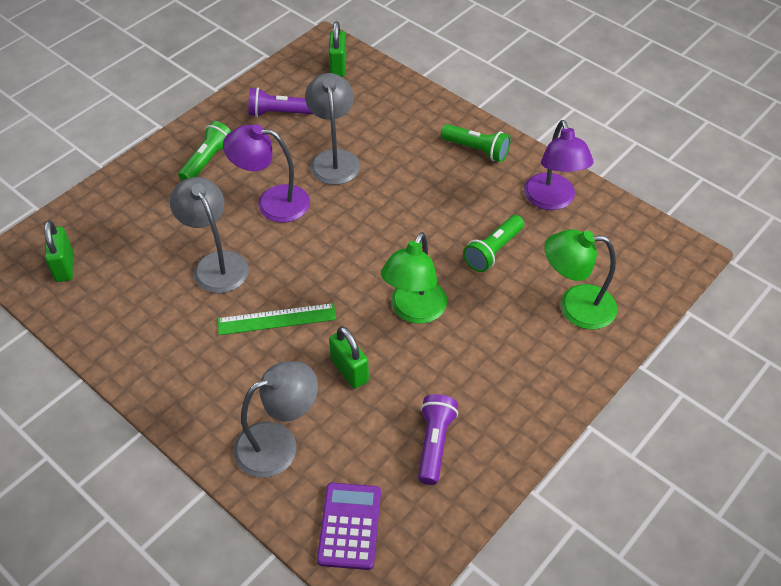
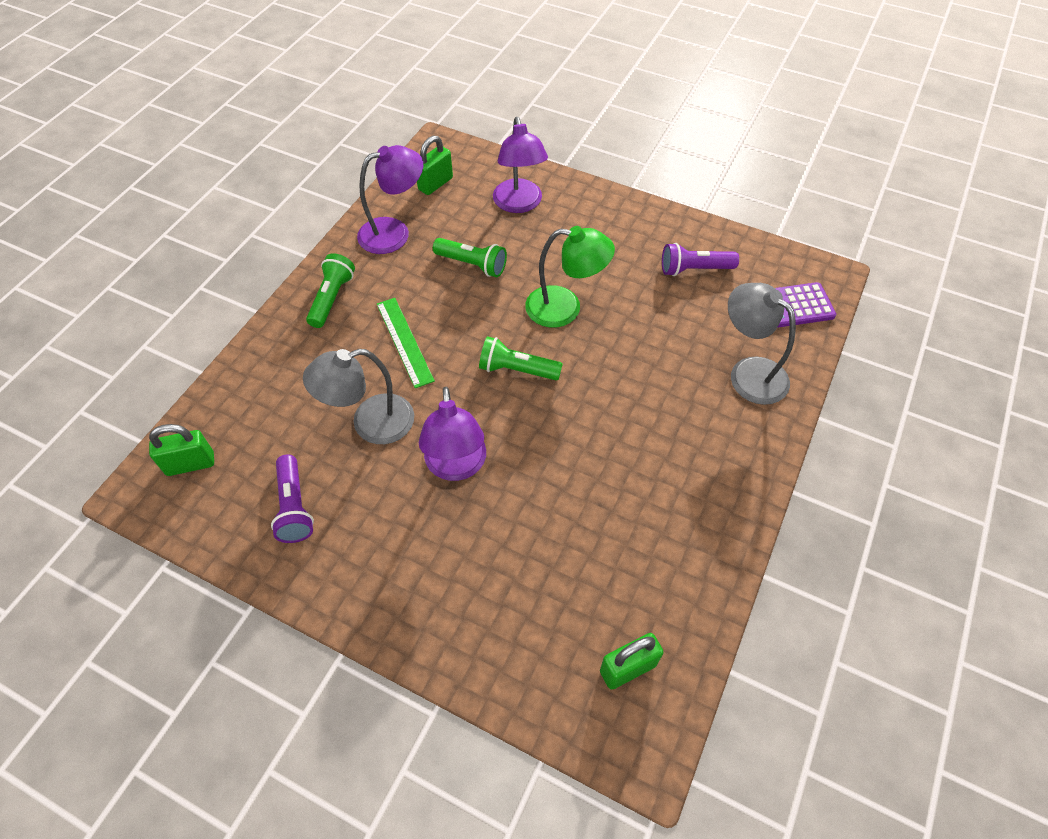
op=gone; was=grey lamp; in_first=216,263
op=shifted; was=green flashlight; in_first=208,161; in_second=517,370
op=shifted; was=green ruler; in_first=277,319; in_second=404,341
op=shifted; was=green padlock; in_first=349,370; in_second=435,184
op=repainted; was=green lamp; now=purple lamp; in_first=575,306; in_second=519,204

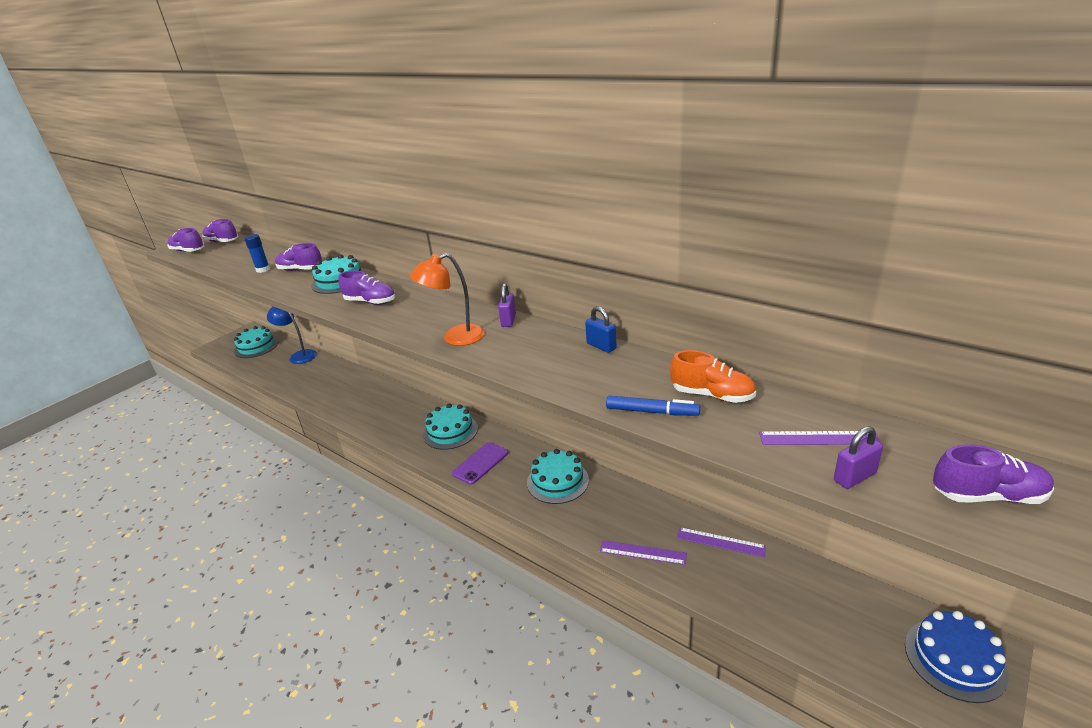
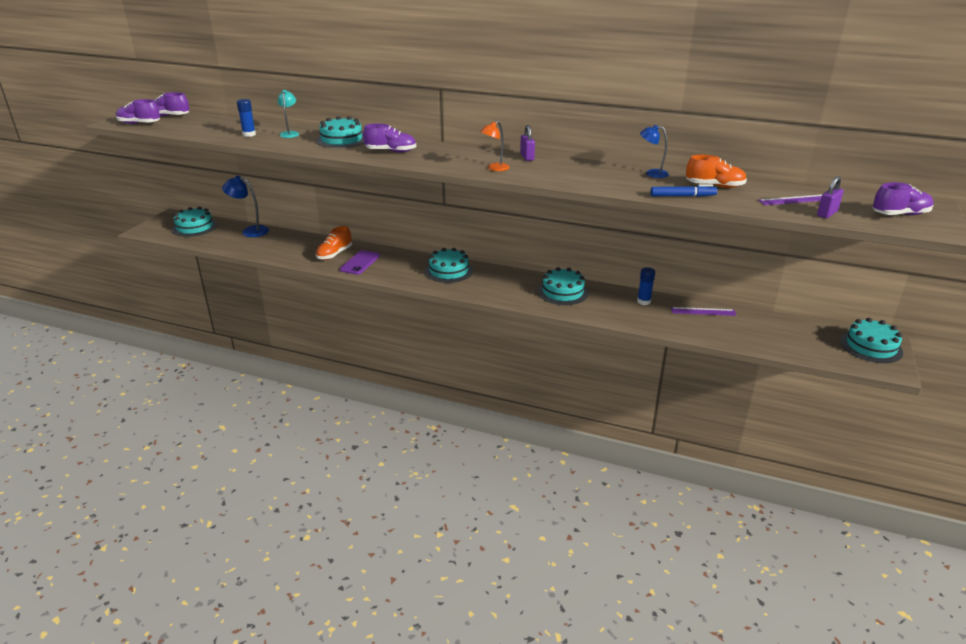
op=gone; was=blue padlock; in_first=601,346
op=gone; was=purple ruler; in_first=642,552
op=new; now=orange shoe; in_second=334,254
op=new; now=blue glue stick; in_second=643,301
op=new; now=blue lamp; in_second=652,173
op=shifted; was=purple phone; in_first=480,463; in_second=360,263
op=swapped; was=purple shoe; now=turquoise lamp; in_first=300,270; in_second=290,133
op=repainted; was=blue cake; now=turquoise cake; in_first=954,659; in_second=871,346
op=scaled; was=orange lamp; in_first=455,338; in_second=494,168; ratio=0.65

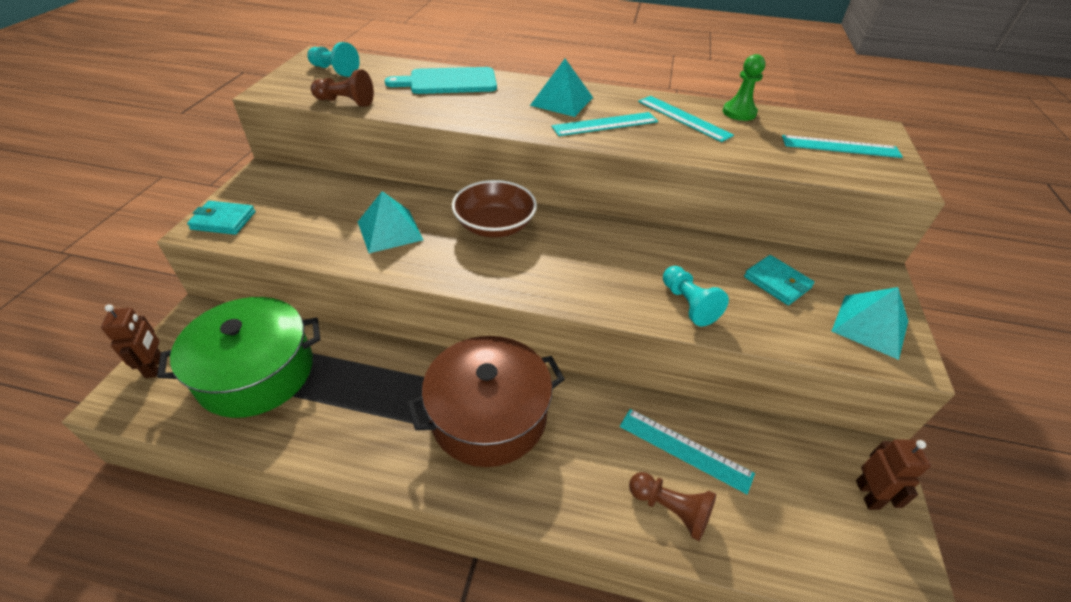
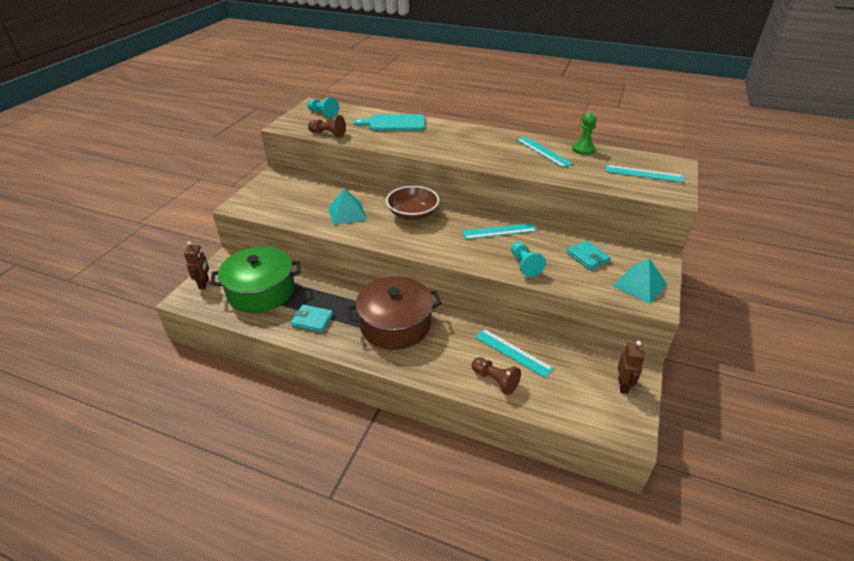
op=gone; was=turquoise pyramid; in_first=561,101
op=shifted; was=turquoise wallet; in_first=223,221; in_second=312,320
op=shifted; was=turquoise ruler; in_first=605,124; in_second=499,231

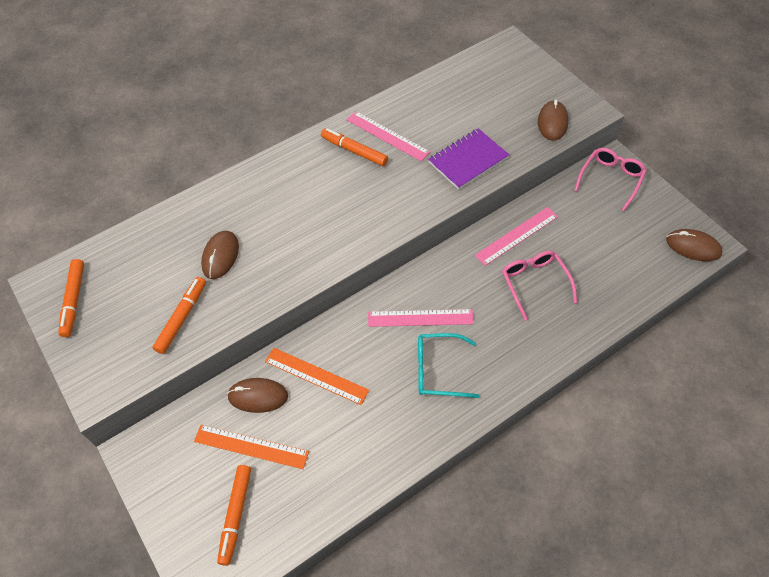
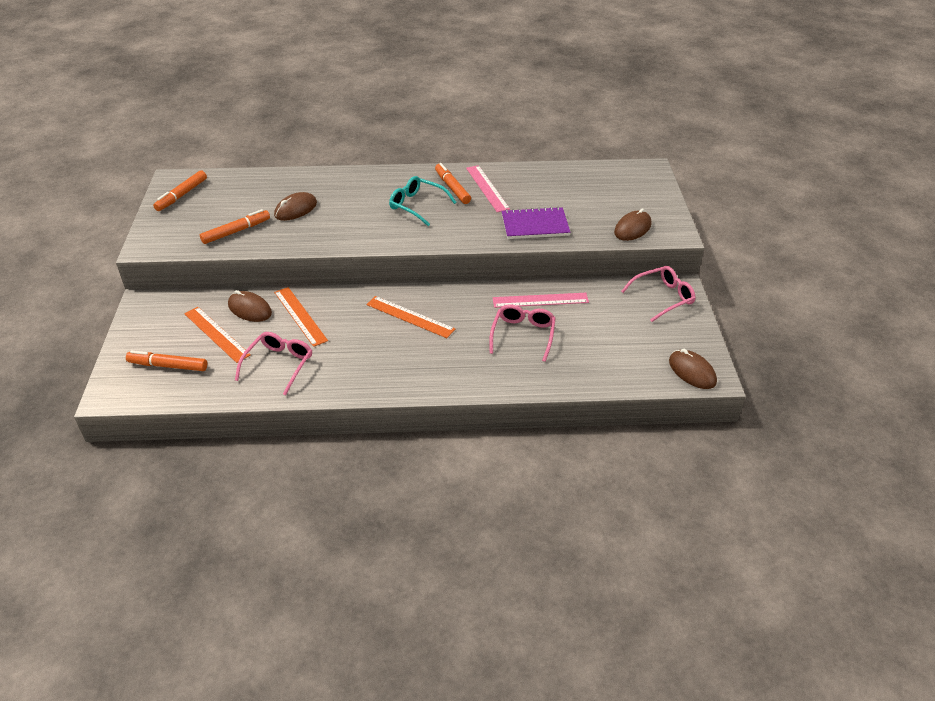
op=new; now=pink glasses; in_second=278,365
op=shifted; was=turquoise glasses; in_first=438,370; in_second=417,206
op=repainted; was=pink ruler; now=orange ruler; in_first=420,318; in_second=410,317
op=rotated; was=orange marker; in_first=235,515; in_second=168,366; clockwise=60

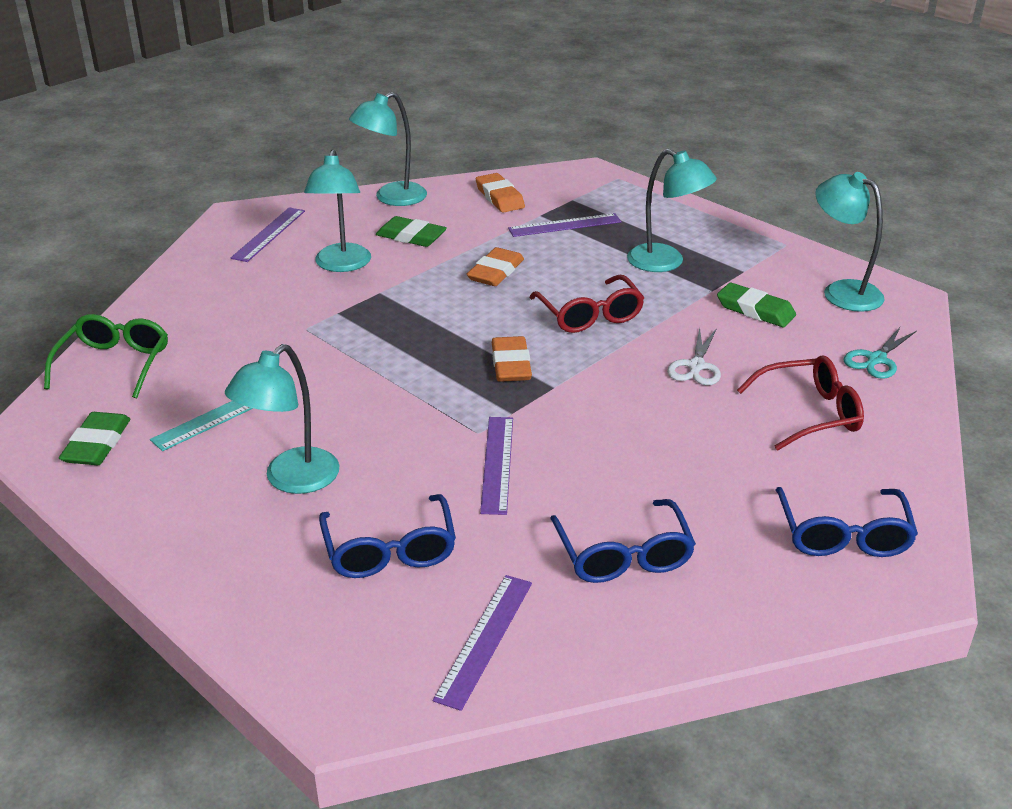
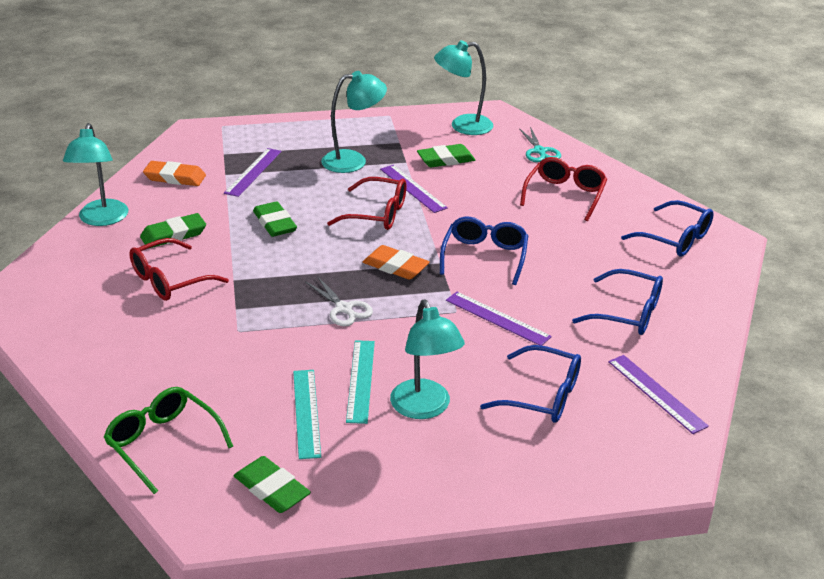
op=new; now=turquoise ruler; in_second=360,380
op=new; now=blue glasses; in_second=485,256
op=shifted; was=purple ruler; in_first=269,234; in_second=413,188
op=shifted; was=white scissors; in_first=696,367; in_second=344,309
op=swapped; was=turquoise lamp; now=red glasses; in_first=341,265; in_second=169,280
op=repainted; was=orange eraser; now=green eraser; in_first=495,272; in_second=274,223

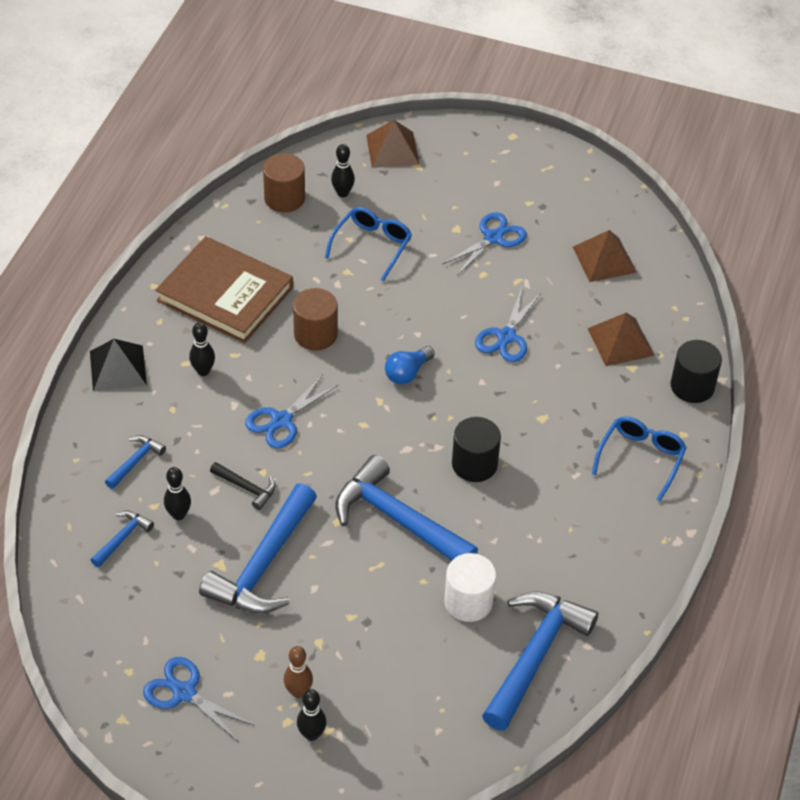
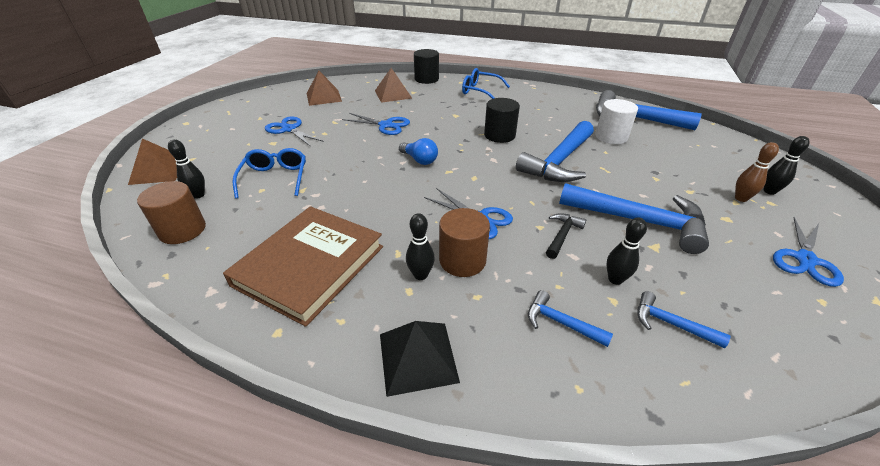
op=shifted; was=brown cylinder; in_first=315,334; in_second=462,260
op=rotated; was=blue glasses; in_first=372,245; in_second=275,178; clockwise=60

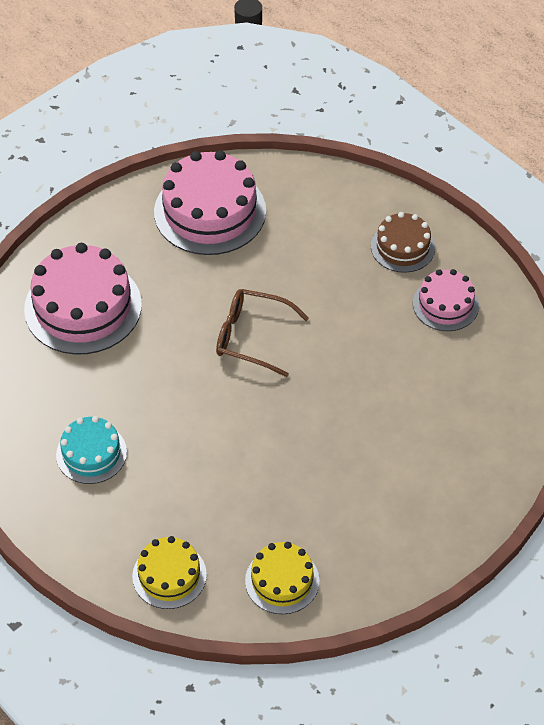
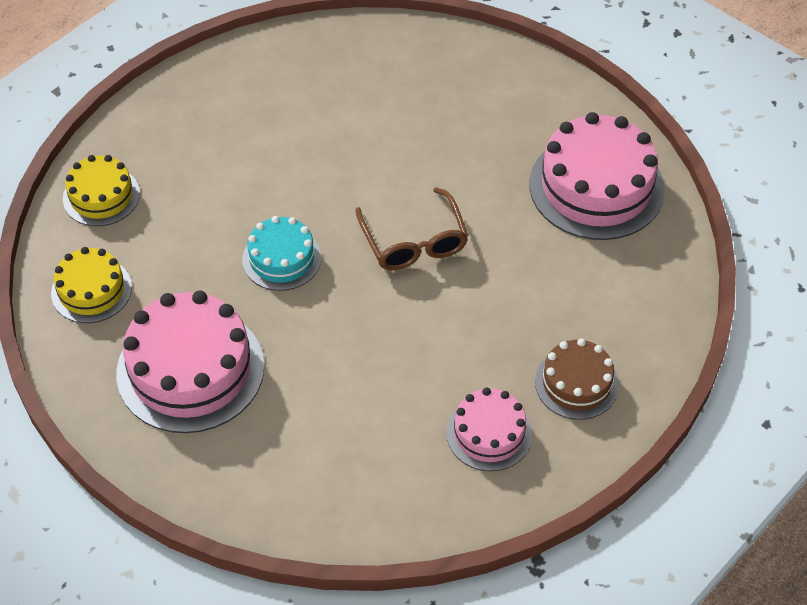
op=shifted; was=pink cake; in_first=83,307; in_second=190,369
op=shifted; was=turquoise cake; in_first=91,453; in_second=281,258
op=rotated; was=brown glasses; in_first=252,337; in_second=414,241; clockwise=150

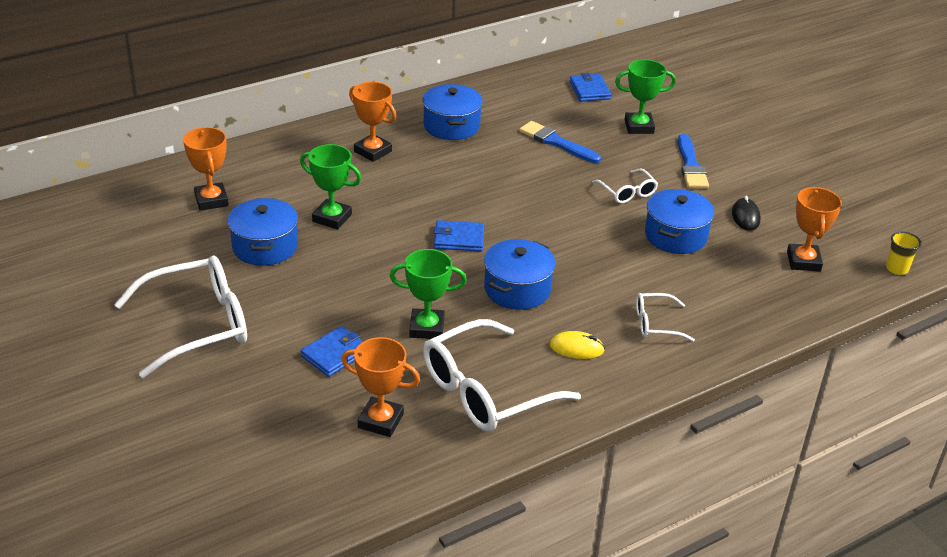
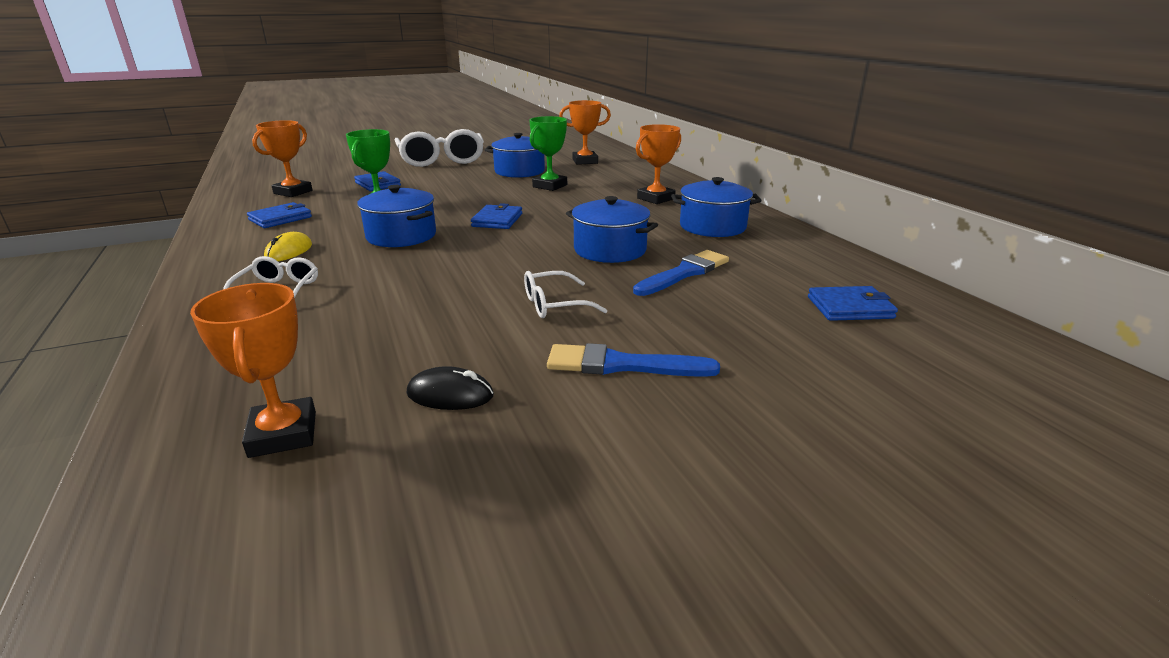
op=gone; was=green trophy; in_first=639,127
op=gone; was=yellow cup; in_first=897,269
op=shifted; was=blue pot; in_first=675,236; in_second=610,250
op=swapped; was=white glasses; now=blue wallet; in_first=486,391; in_second=280,218
op=rotated; was=orange trophy; in_first=803,261; in_second=283,434; clockwise=60

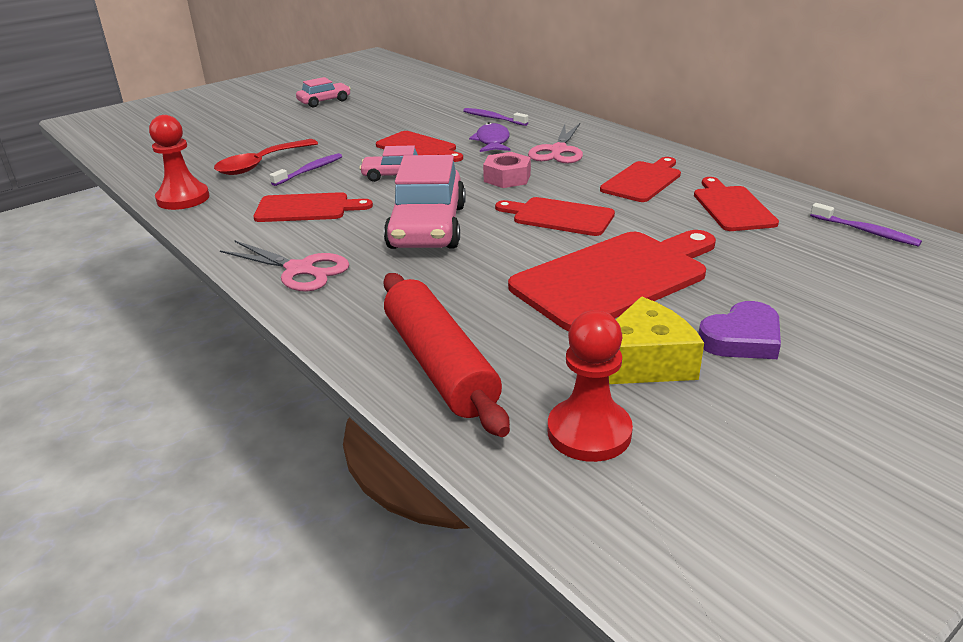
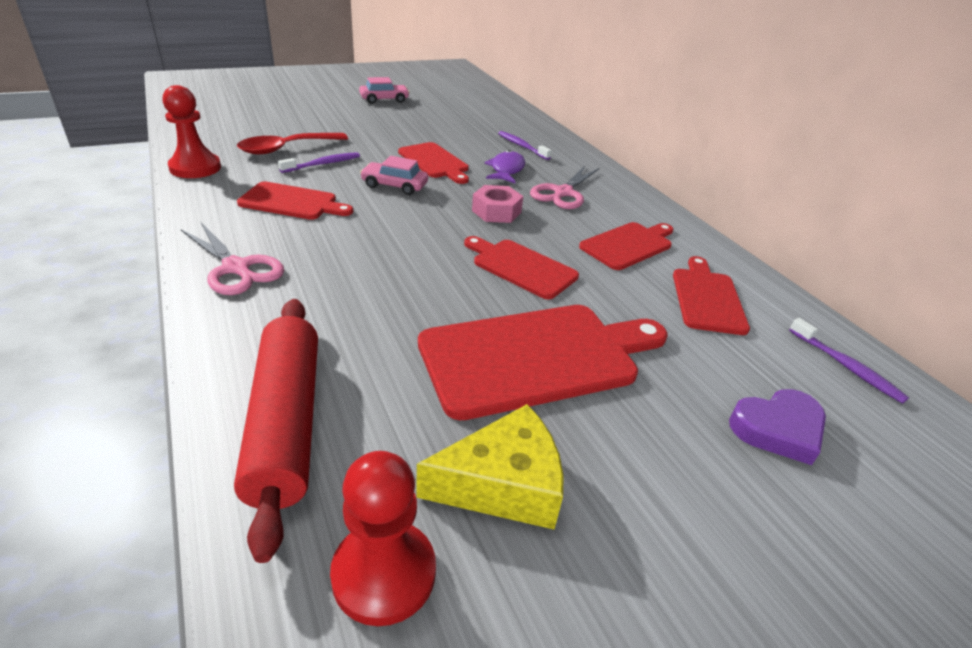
op=gone; was=pink car; in_first=428,227
op=shifted; was=purple heart; in_first=742,338; in_second=778,429

